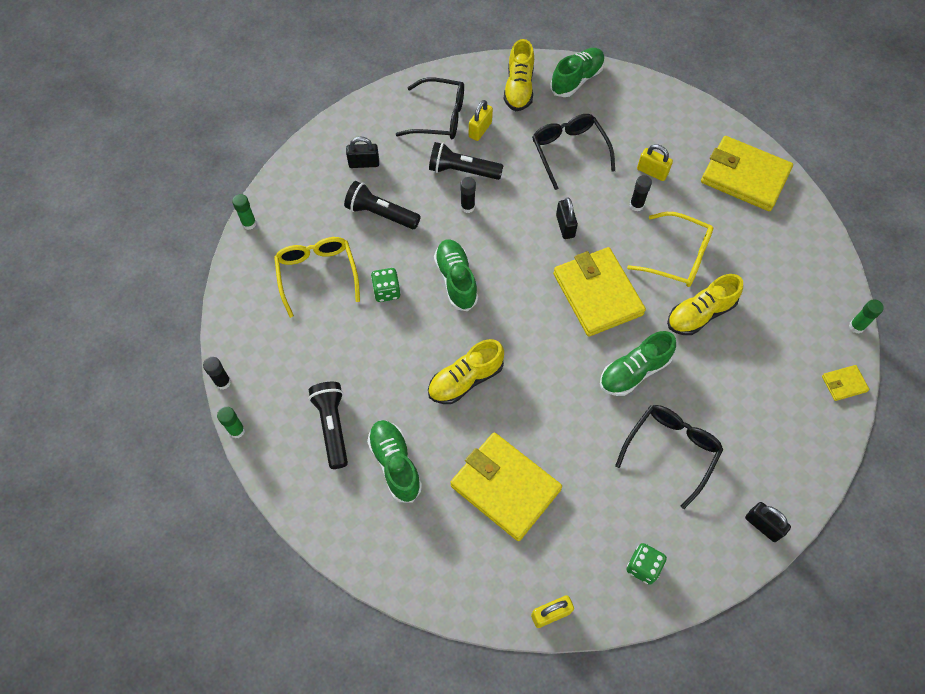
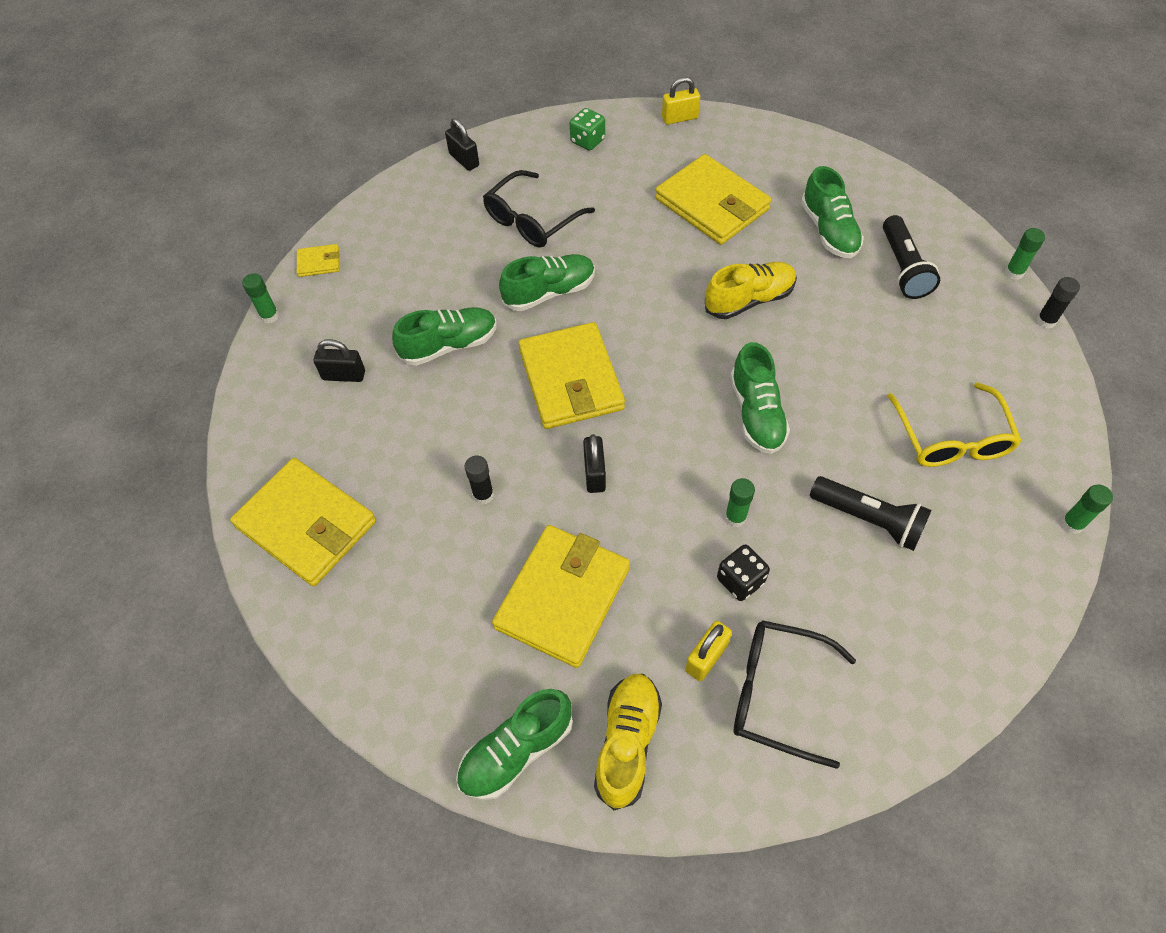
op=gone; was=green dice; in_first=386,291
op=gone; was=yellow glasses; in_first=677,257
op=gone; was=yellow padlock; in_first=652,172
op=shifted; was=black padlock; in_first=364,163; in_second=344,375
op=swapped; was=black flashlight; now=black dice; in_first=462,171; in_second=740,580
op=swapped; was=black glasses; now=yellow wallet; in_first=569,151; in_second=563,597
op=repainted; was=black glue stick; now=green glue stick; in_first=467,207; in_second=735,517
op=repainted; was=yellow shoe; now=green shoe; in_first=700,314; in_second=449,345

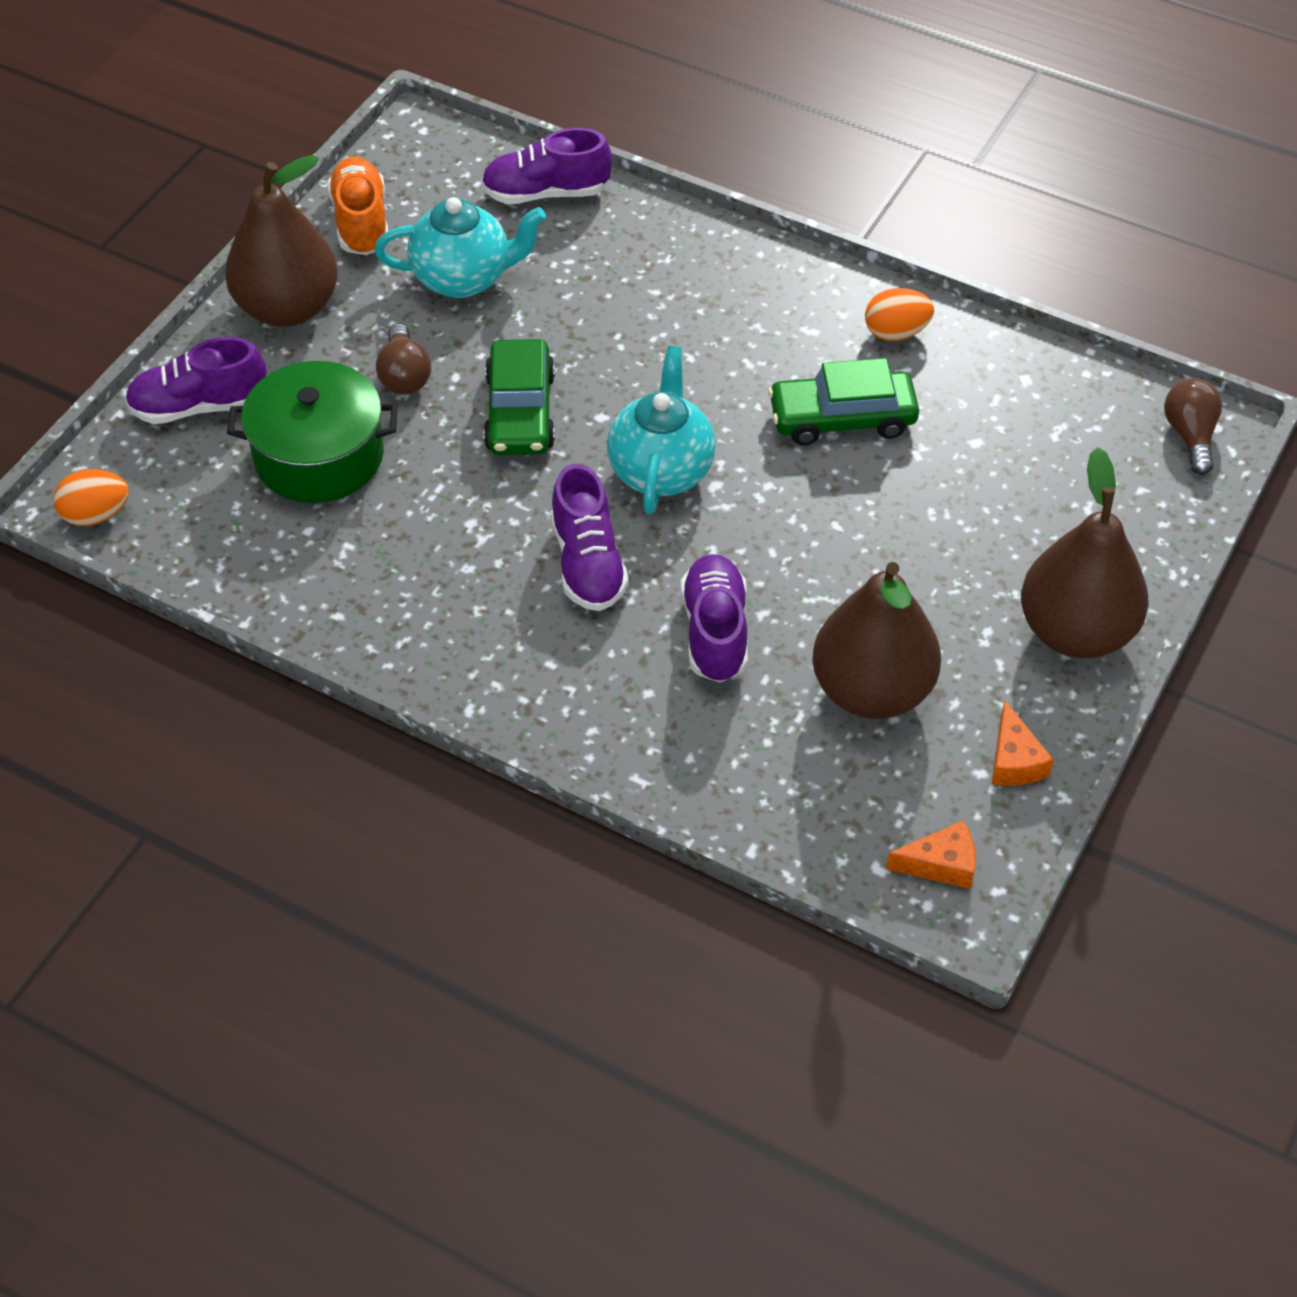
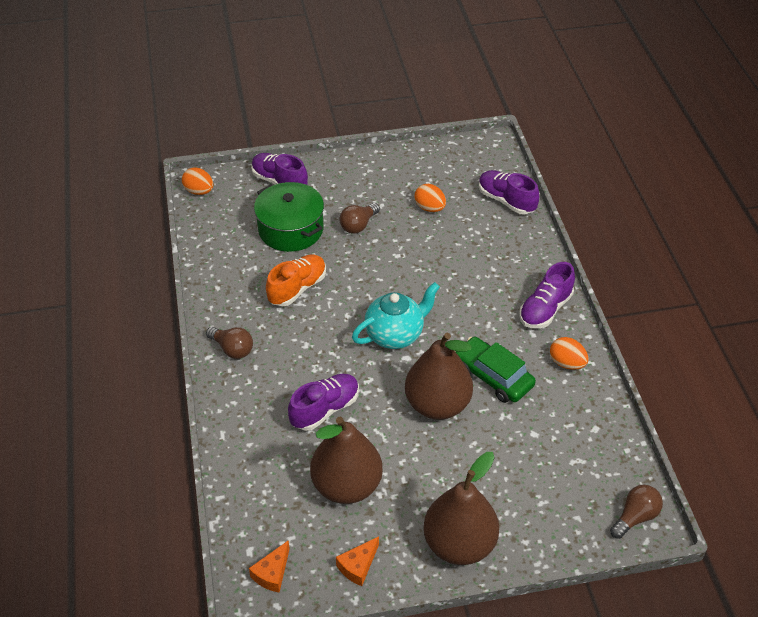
op=gone; was=green car; in_first=520,412
op=new; now=brown light bulb; in_second=232,349
op=shifted; was=brown pear; in_first=288,308; in_second=437,404
op=shifted; was=orange shoe; in_first=361,222; in_second=297,288
op=shifted; was=purple shoe; in_first=588,563; in_second=545,309
op=swapped; was=turquoise teapot; now=orange egg; in_first=463,278; in_second=429,208
op=rotated; was=orange cheese; in_first=940,864; in_second=272,573; clockwise=75

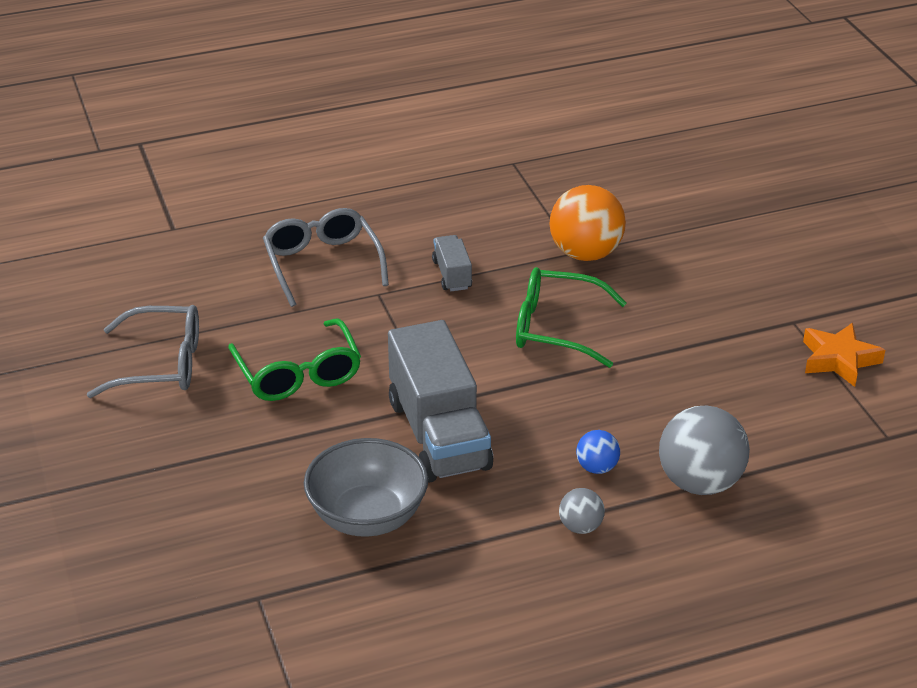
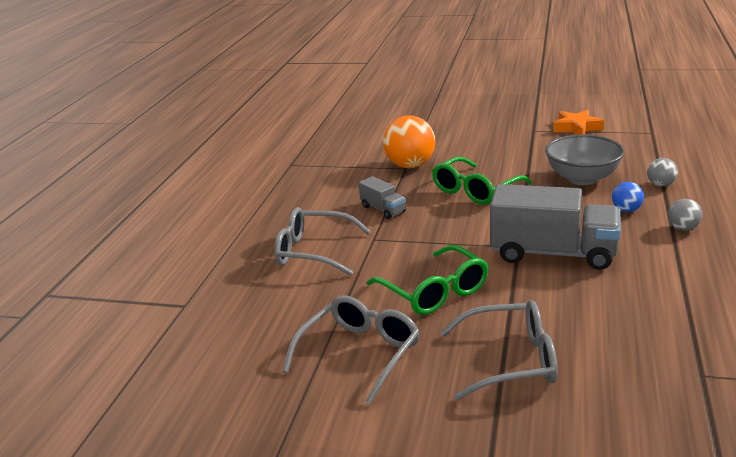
op=new; now=grey glasses; in_second=511,360
op=shifted; was=grey bowl; in_first=367,517; in_second=582,178
op=rotated; was=green glasses; in_first=298,374; in_second=434,292; clockwise=45
op=rotated; was=grey truck; in_first=452,275; in_second=383,209; clockwise=-150
op=scaled; was=grey ball; in_first=700,482; in_second=660,185; ratio=0.5

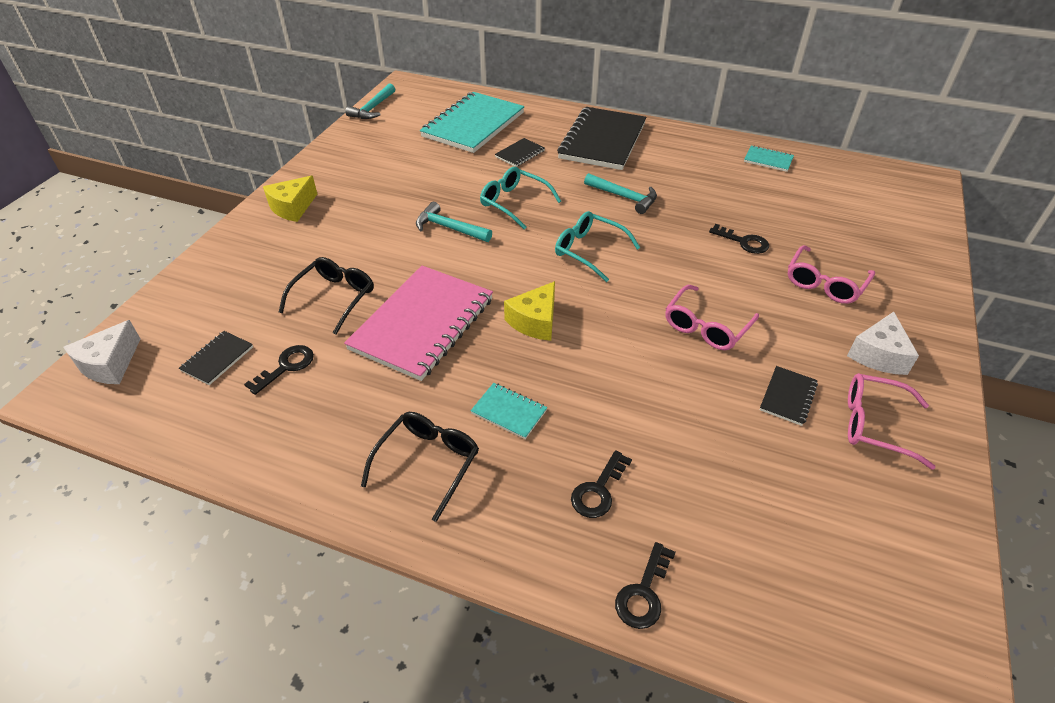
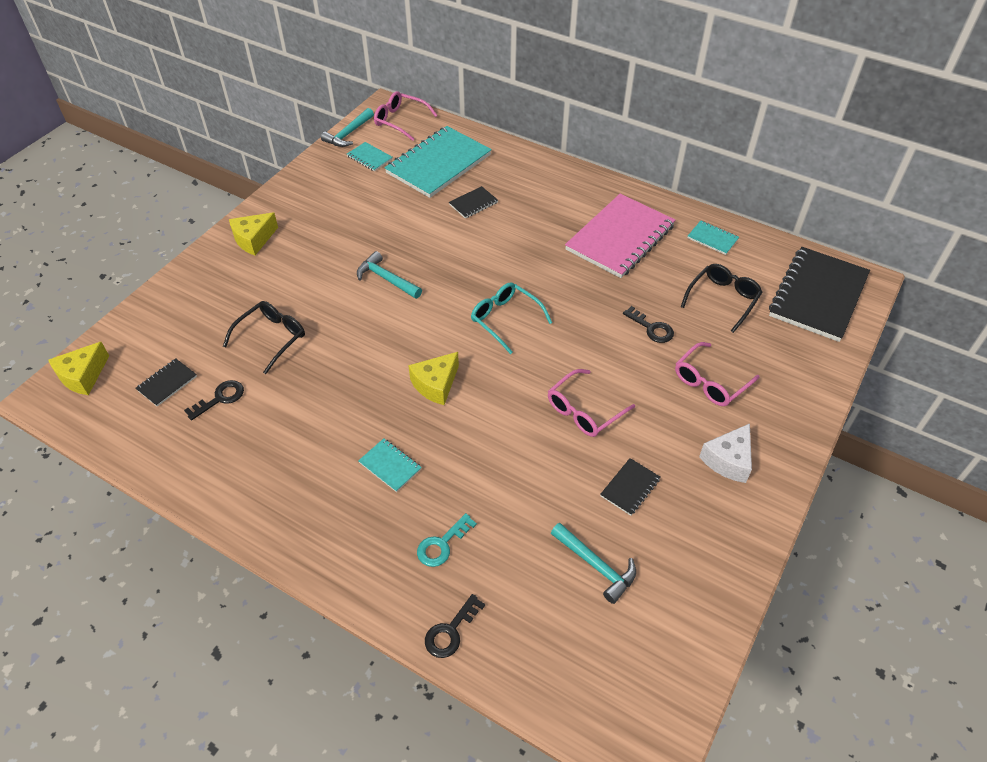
op=gone; was=turquoise glasses; in_first=514,203
op=new; now=turquoise notebook; in_second=369,158
op=shifted; was=pink notebook; in_first=422,324; in_second=620,238
op=shifted; was=black glasses; in_first=428,463; in_second=723,299
op=shifted; was=black notebook; in_first=602,141; in_second=818,296
op=shifted; was=turquoise hammer; in_first=624,197; in_second=596,565
op=shifted; was=pink glasses; in_first=874,424; in_second=400,121
op=repainted; was=white cheese; now=yellow cheese; in_first=110,364; in_second=83,376
op=repainted; was=black key; now=turquoise key; in_first=598,490; in_second=442,544

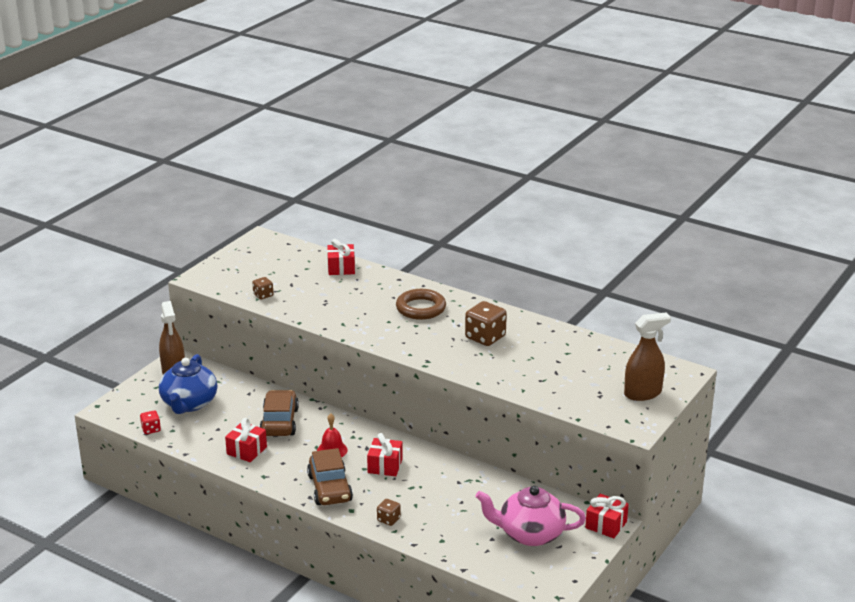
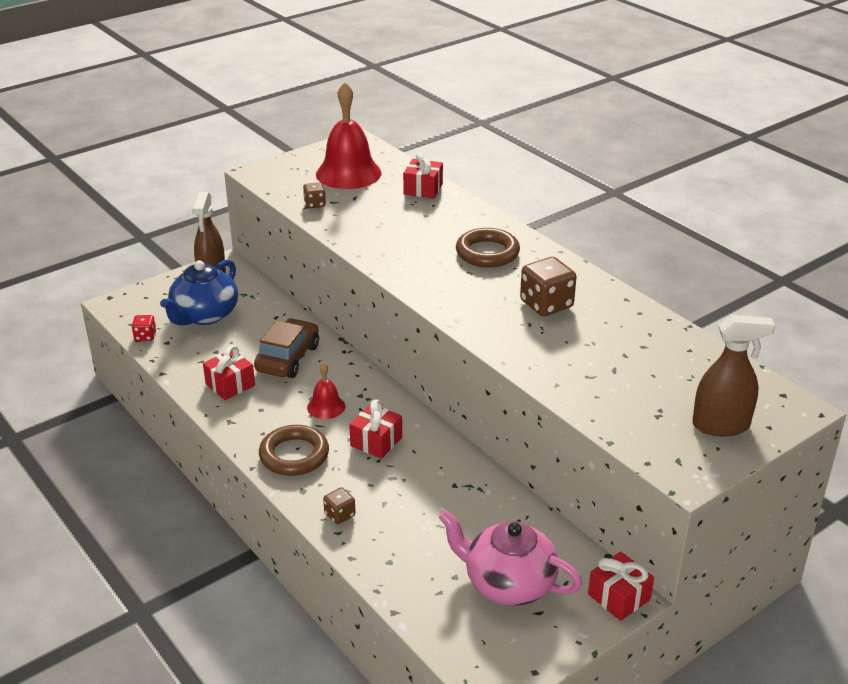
op=new; now=red bell; in_second=348,173
op=swapped; was=brown car; now=brown ring; in_first=329,488; in_second=294,455

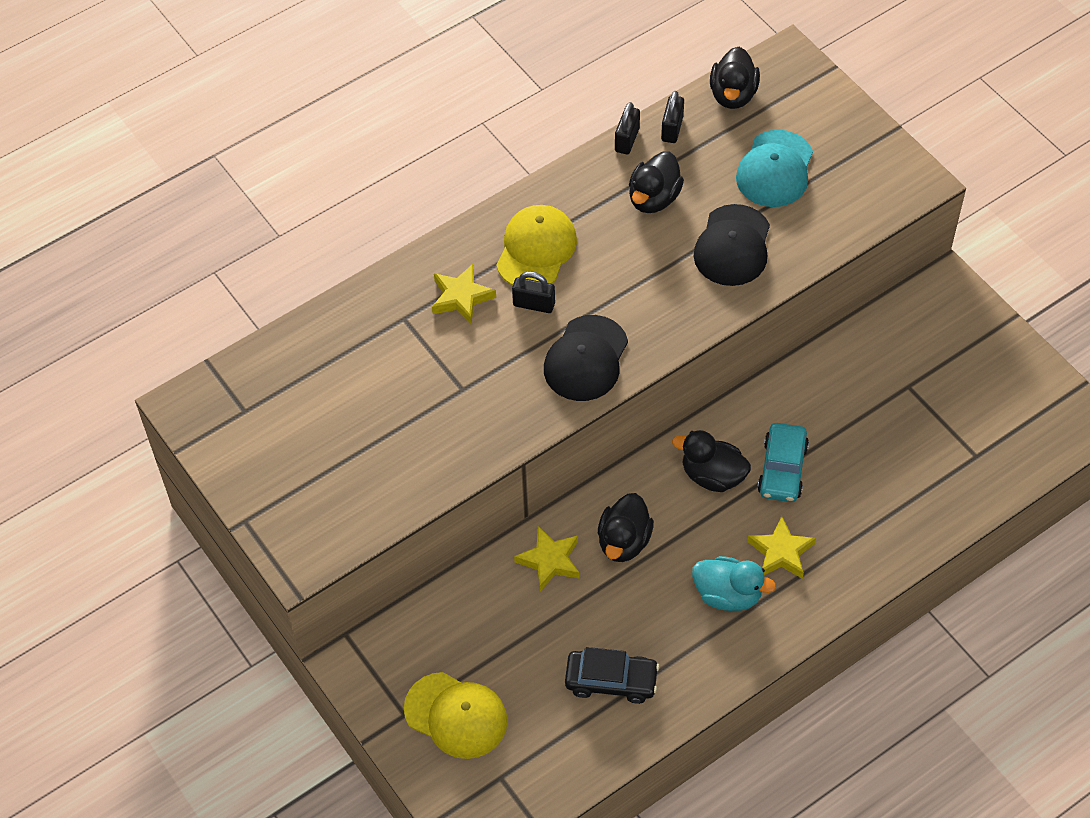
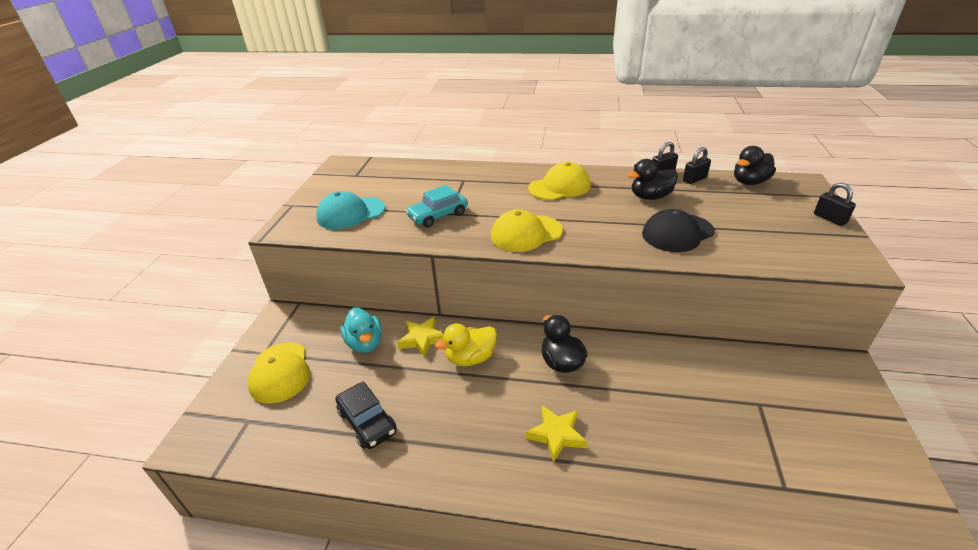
op=gone; was=yellow star; in_first=461,297
op=shifted; was=black padlock; in_first=534,304; in_second=829,218
op=shifted; was=turquoise duck; in_first=728,595; in_second=365,343
op=shifted; was=turquoise cap; in_first=775,169; in_second=350,213
op=shifted; was=turquoise car; in_first=782,469; in_second=438,215
op=repainted; was=black cap; now=yellow cap; in_first=586,359; in_second=526,233
op=repainted; was=black duck; now=yellow duck; in_first=624,541; in_second=470,358

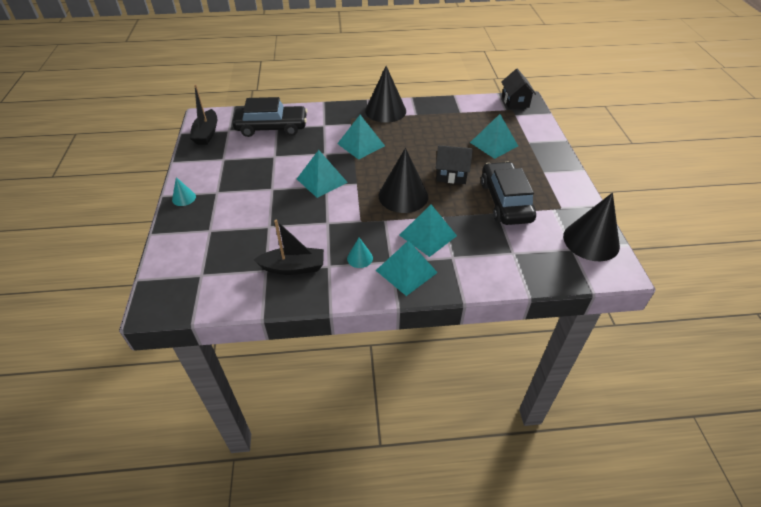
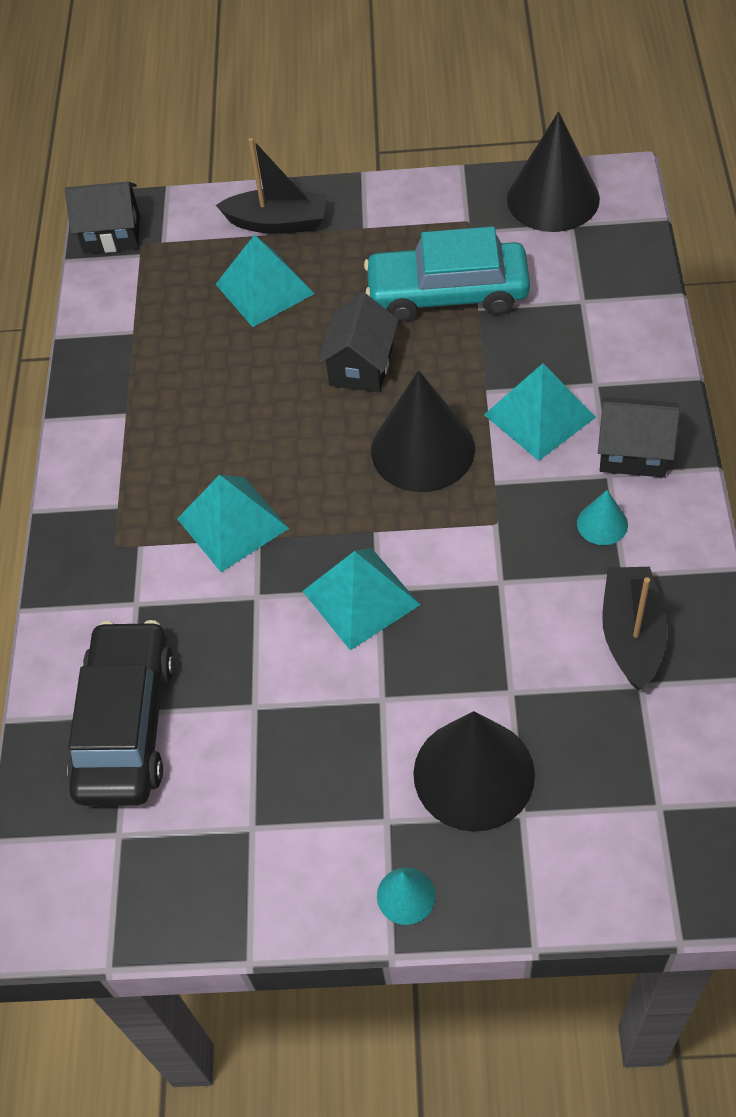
op=shifted; was=black boat; in_first=206,133; in_second=278,223
op=shifted; was=black cone; in_first=385,111; in_second=473,773
op=swapped; was=turquoise pyramid; now=black house; in_first=406,271; in_second=633,452
op=repainted; was=black car; now=turquoise car; in_first=505,201; in_second=447,293

